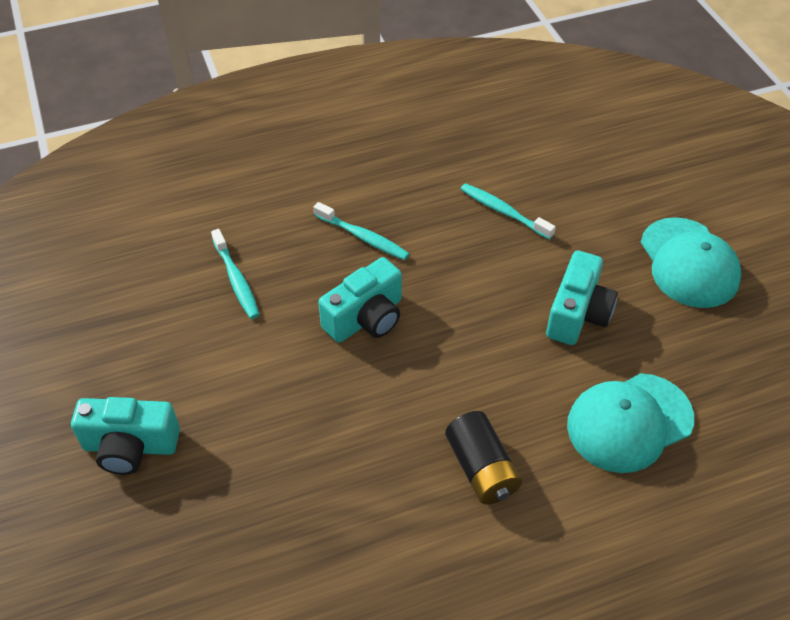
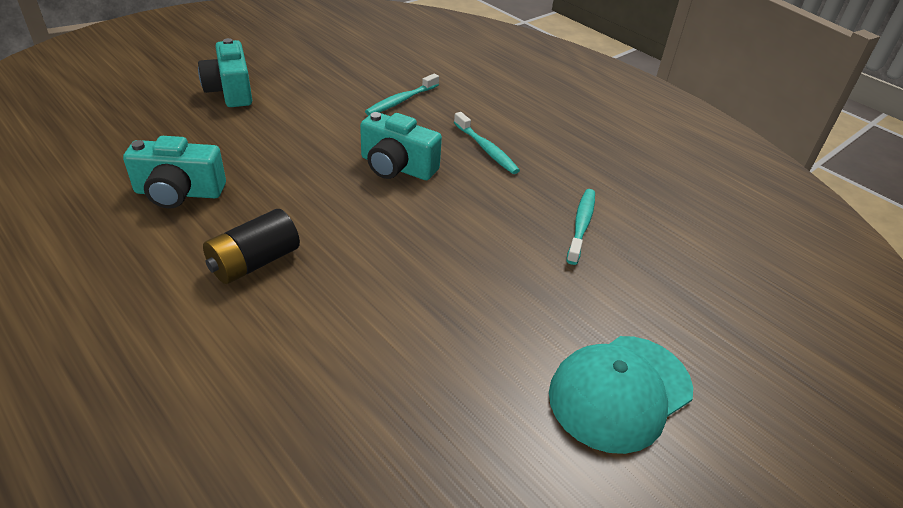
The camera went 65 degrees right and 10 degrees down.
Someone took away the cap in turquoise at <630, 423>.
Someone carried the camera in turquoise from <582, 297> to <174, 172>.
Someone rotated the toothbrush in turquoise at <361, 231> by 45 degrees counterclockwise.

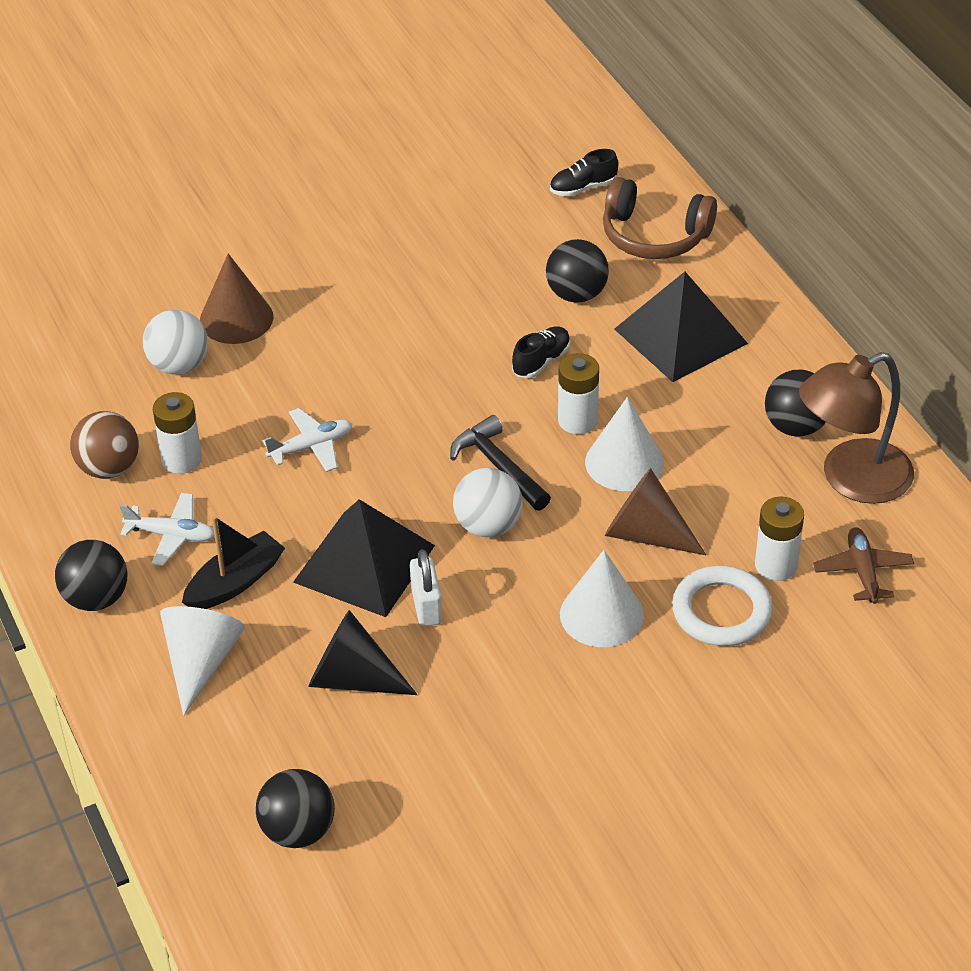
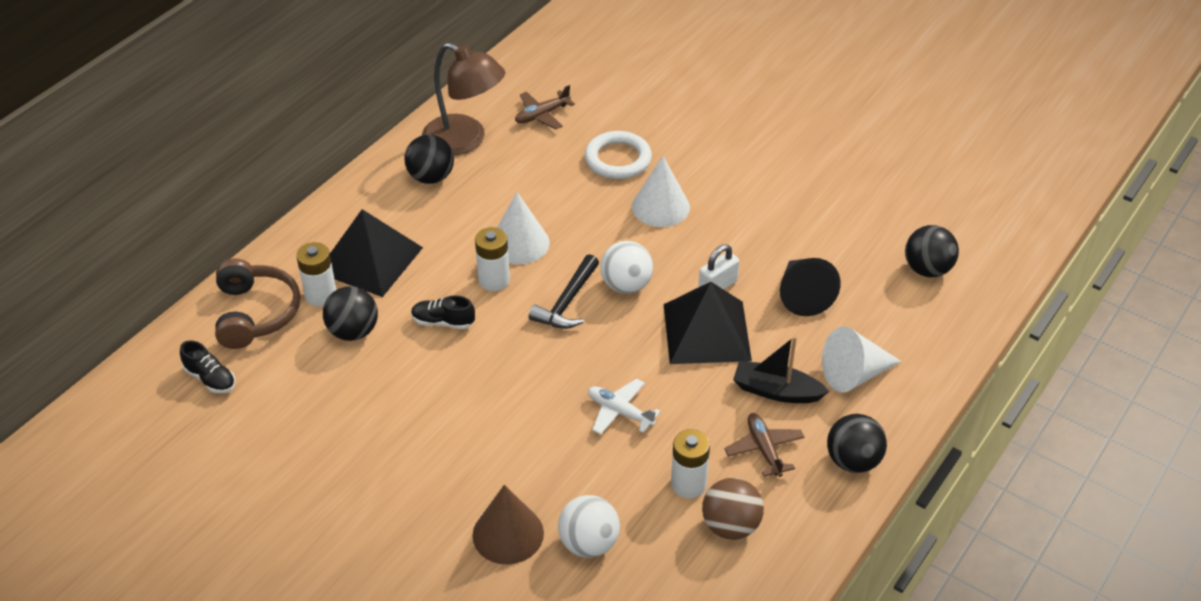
The camera went 120 degrees left and 0 degrees up.
Someone took away the solid cone in brown at <655, 511>.
Someone carried the battery in white from <779, 538> to <316, 274>.
Someone repainted the aeroplane in white at <167, 529>, which became the aeroplane in brown at <764, 445>.

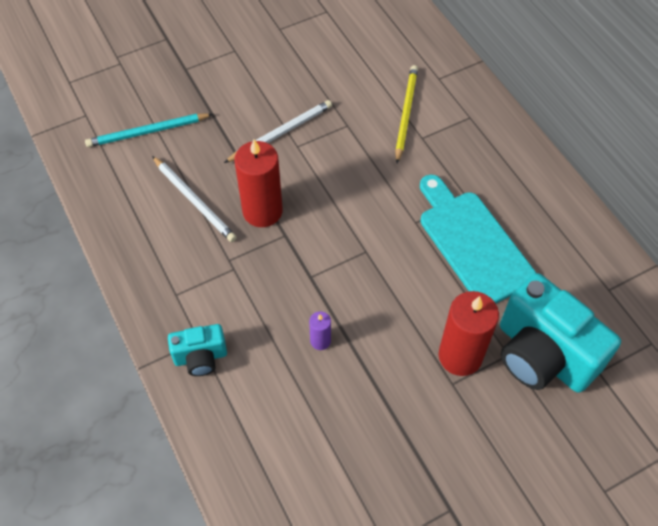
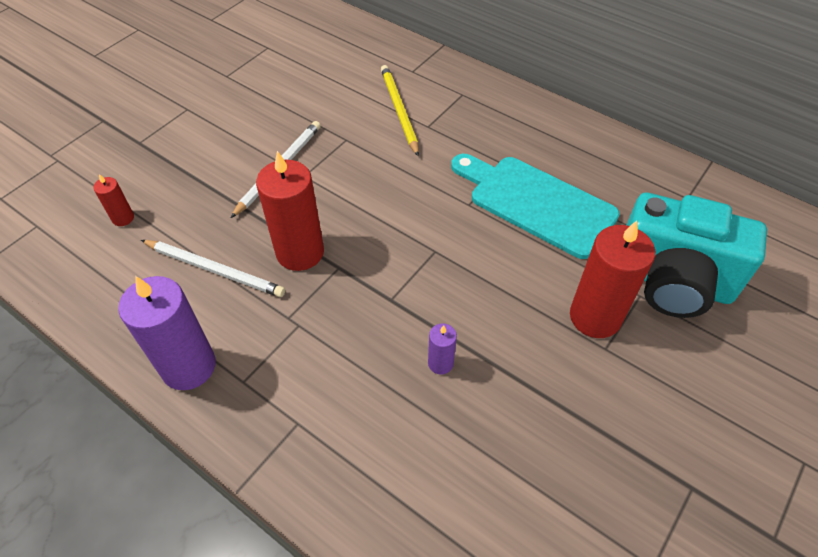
The camera went 25 degrees left and 5 degrees down.
Someone took away the camera in turquoise at <197, 350>.
Someone put down the wax candle in purple at <167, 333>.
Someone swapped the lead pencil in turquoise at <149, 130> for the wax candle in red at <113, 200>.

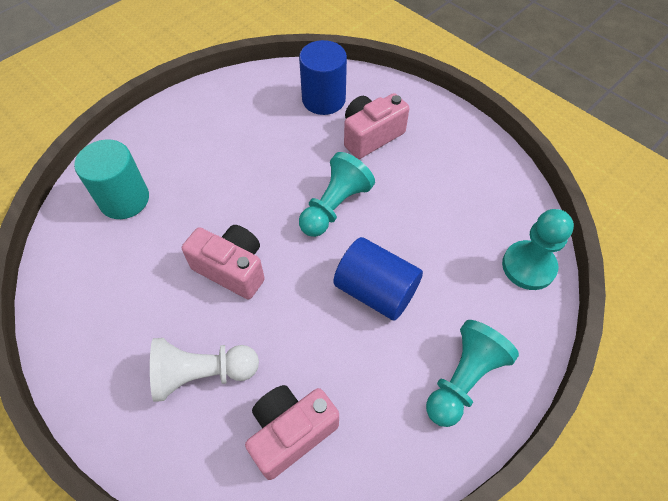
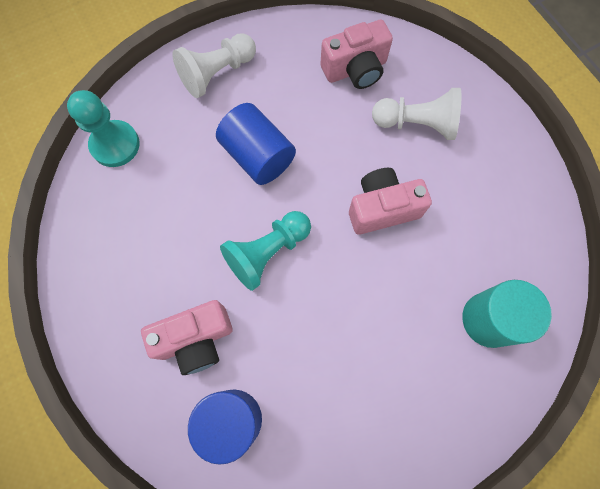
The camera went 165 degrees left and 15 degrees up.
Someone repainted the chess pawn in turquoise at <472, 373>, which became the chess pawn in white at <214, 65>.
Someone rotated the camera in rosy at <223, 262> by 120 degrees clockwise.

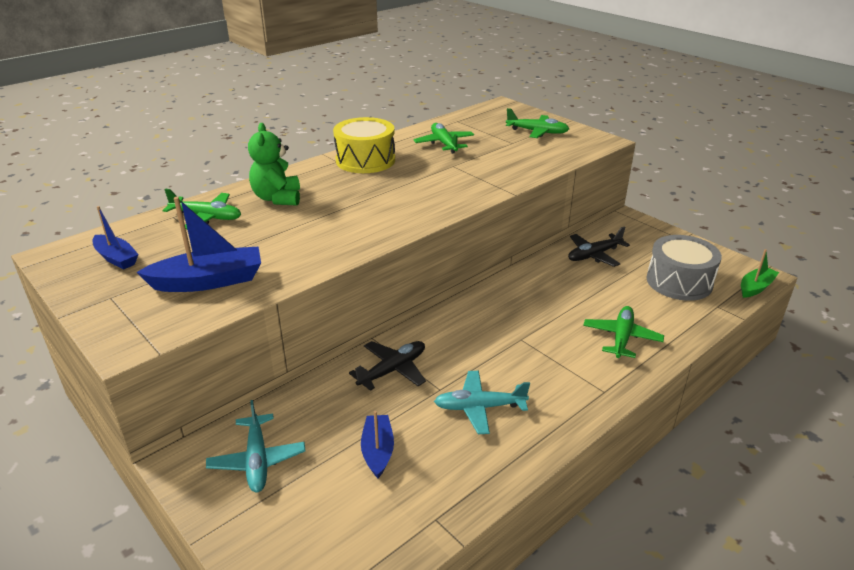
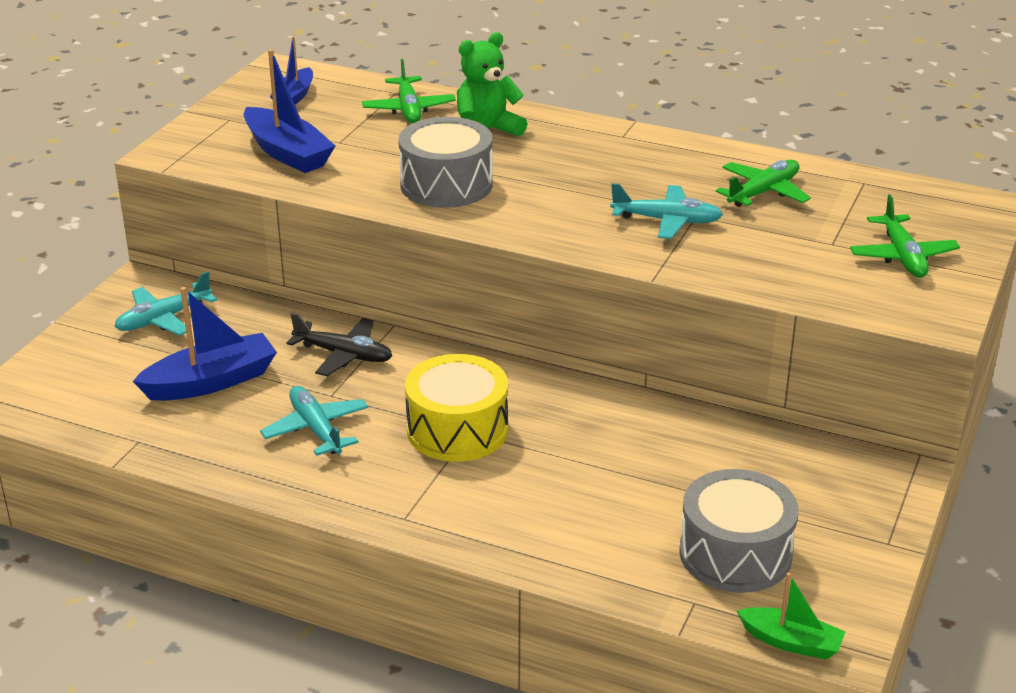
The camera went 65 degrees right and 0 degrees up.
Someone took away the aeroplane in black at <599, 246>.
Someone took away the aeroplane in emerald at <623, 332>.
Someone put down the drum in grey at <445, 162>.
Someone put down the aeroplane in turquoise at <666, 211>.
Someone carried the drum in bright yellow from <364, 145> to <456, 408>.
Someone scaled the toy boat in blue at <377, 444> by 1.63.

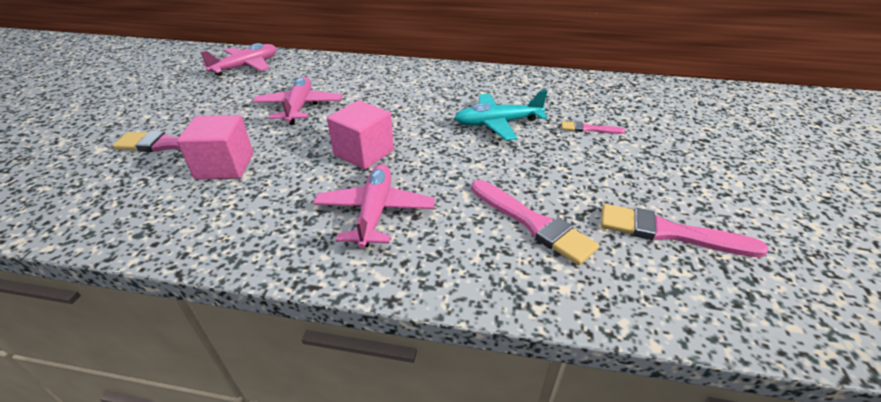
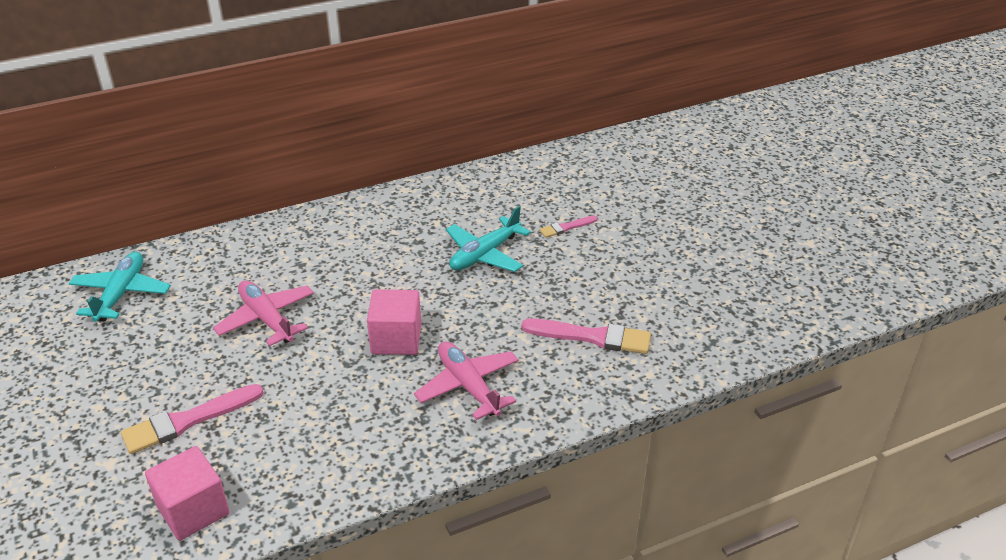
The camera went 35 degrees left and 0 degrees up.
Someone took away the paintbrush in rosy at <685, 230>.
Someone carried the cube in rosy from <215, 147> to <187, 493>.
Someone repainted the aeroplane in rosy at <238, 59>, which became the aeroplane in turquoise at <120, 287>.

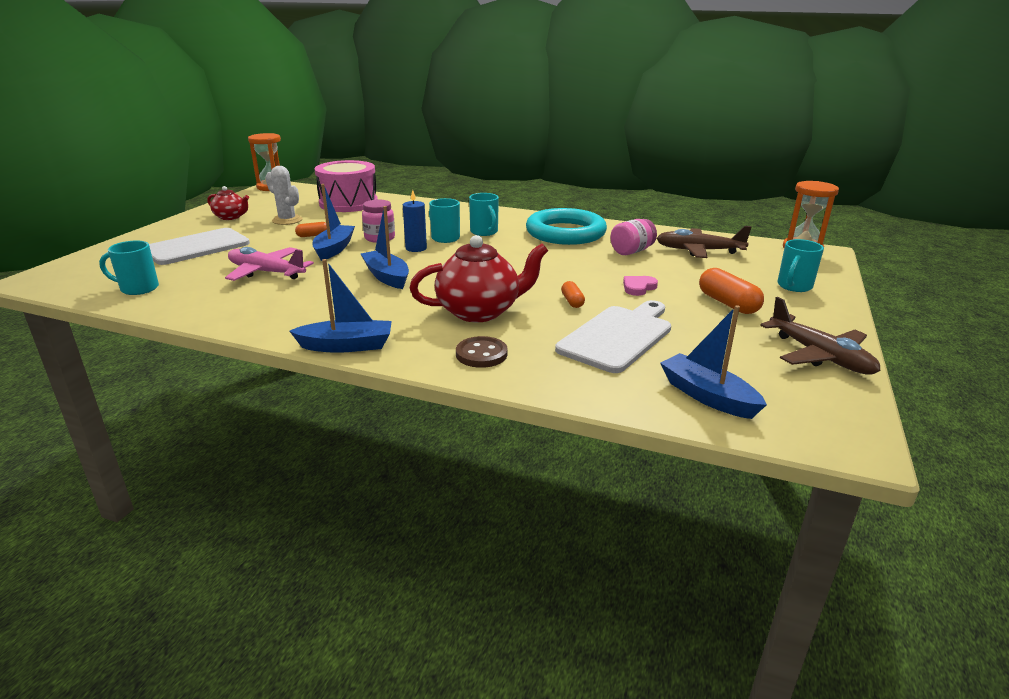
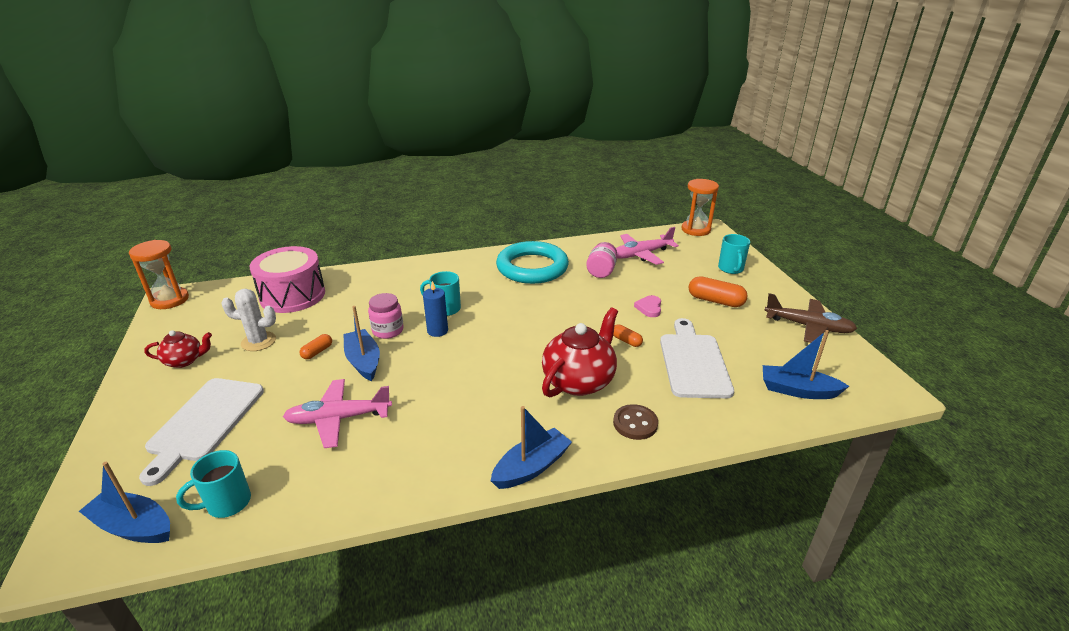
The camera went 35 degrees left and 5 degrees up.
Someone took away the coffee mug in turquoise at <484, 214>.
Someone carried the toy boat in blue from <385, 247> to <124, 502>.
Someone repainted the aeroplane in brown at <704, 242>, which became the aeroplane in rosy at <647, 246>.

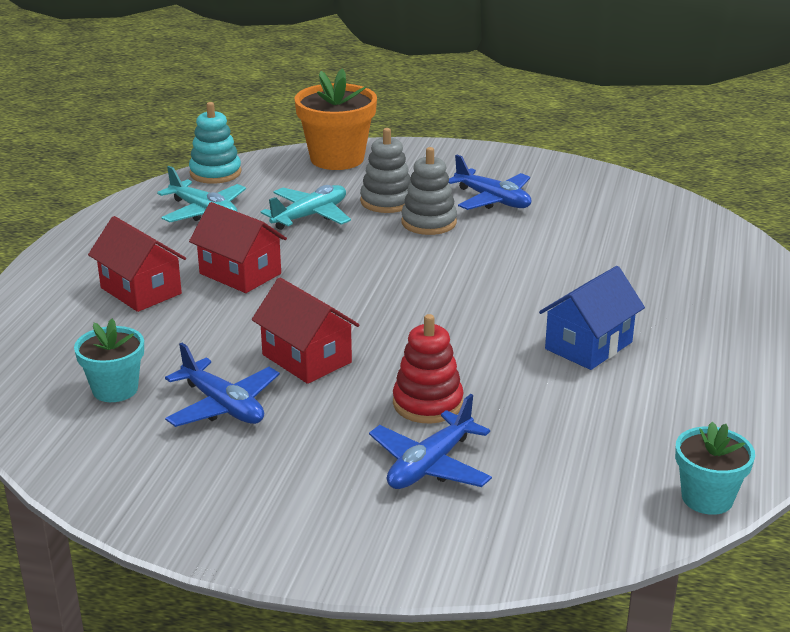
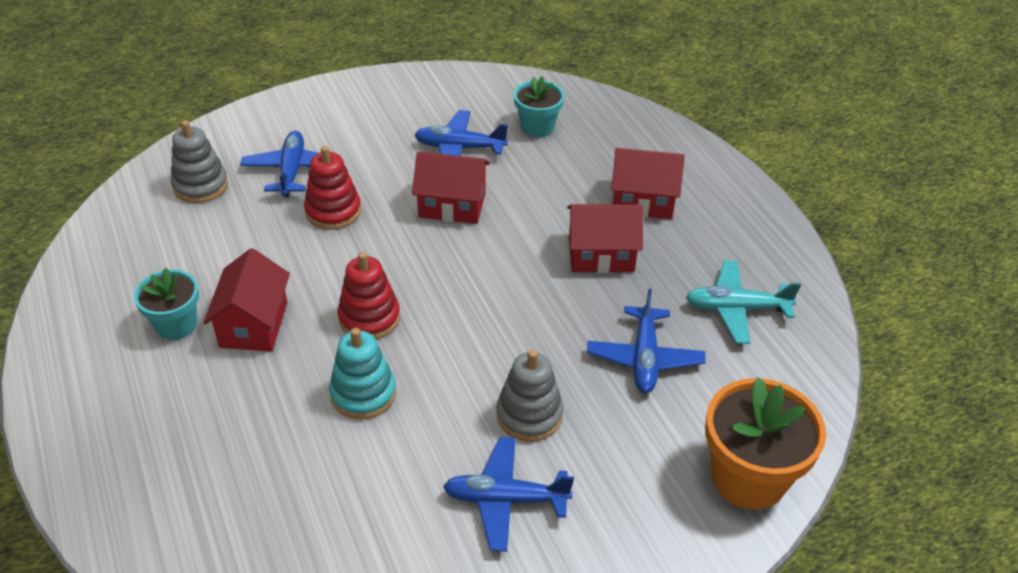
The camera went 140 degrees right and 15 degrees up.
Someone put down the ring stacker in red at <369, 296>.
Someone carried the ring stacker in turquoise from <215, 143> to <362, 373>.
Someone carried the ring stacker in grey from <385, 170> to <199, 161>.
Someone carried the potted plant in turquoise from <715, 468> to <166, 304>.
Someone repainted the aeroplane in turquoise at <306, 207>, which became the aeroplane in blue at <646, 340>.
Someone repainted the house in blue at <592, 318>, which became the house in red at <246, 300>.

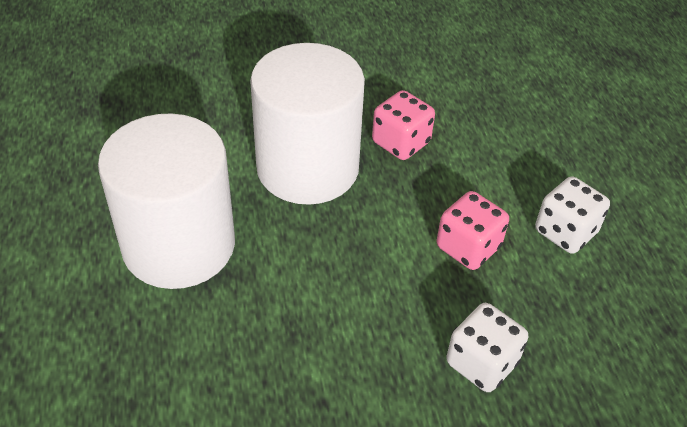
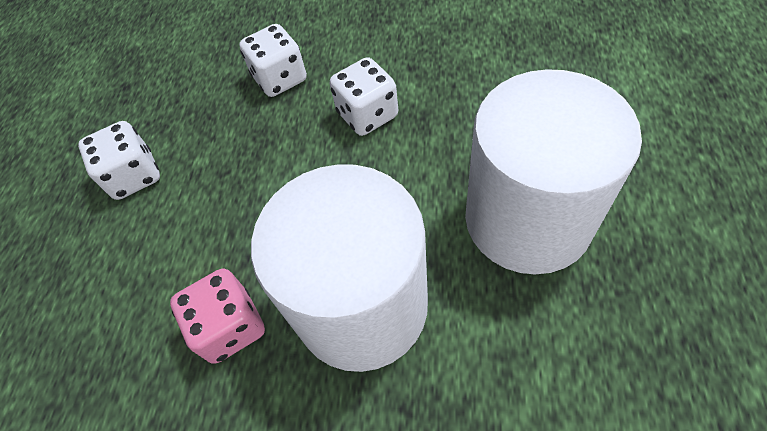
The camera went 155 degrees left and 10 degrees up.
Someone took away the game die in rosy at <473, 230>.
Someone put down the game die in white at <363, 96>.

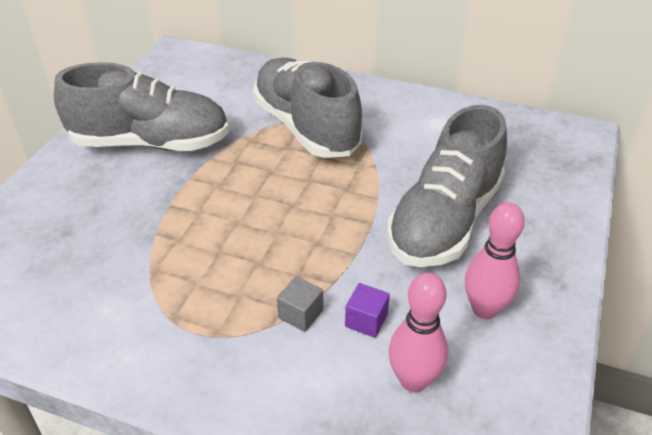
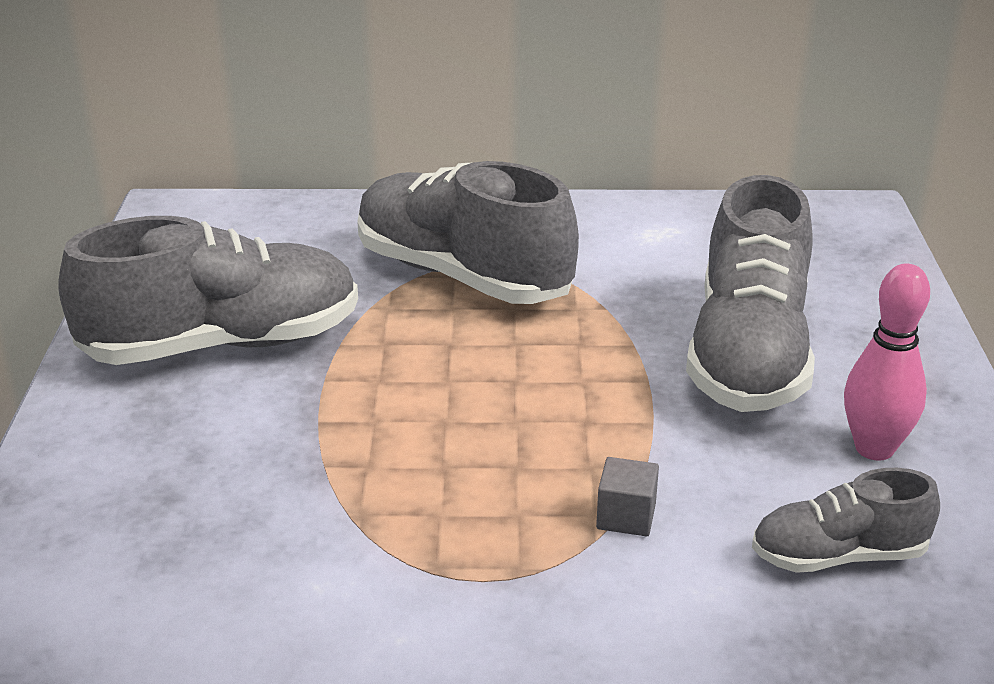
The camera went 20 degrees left and 10 degrees down.
Someone took away the cube in purple at <367, 310>.
Someone swapped the skittle in rosy at <418, 332> for the shoe in grey at <846, 520>.

